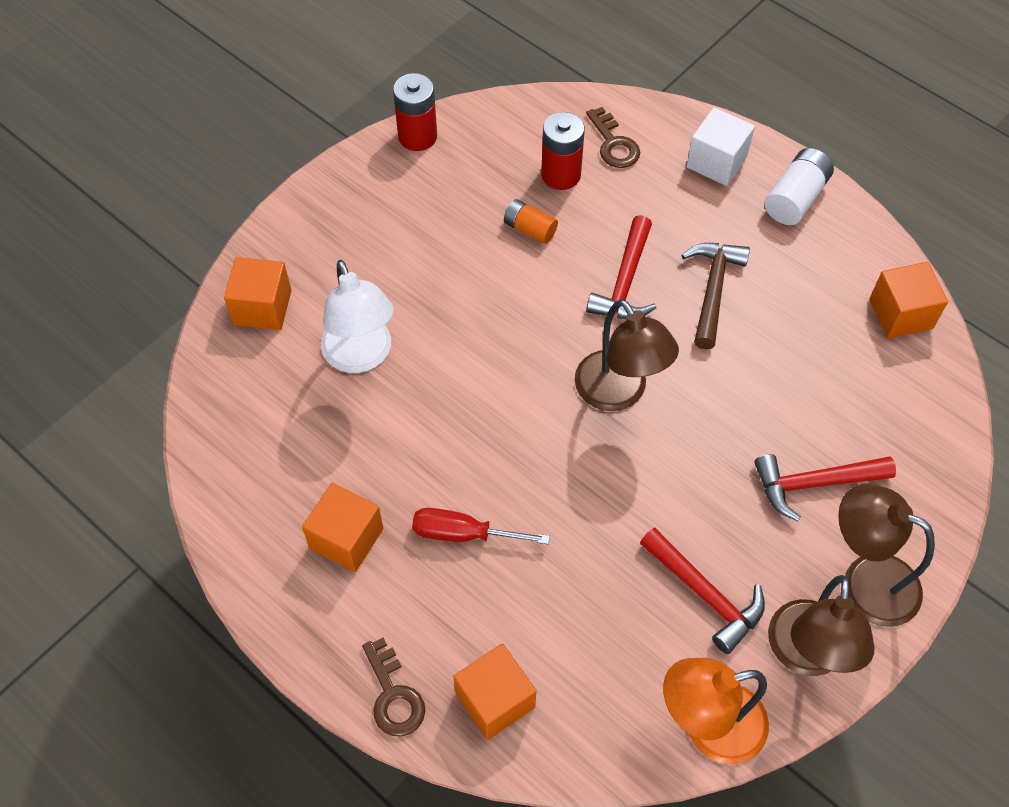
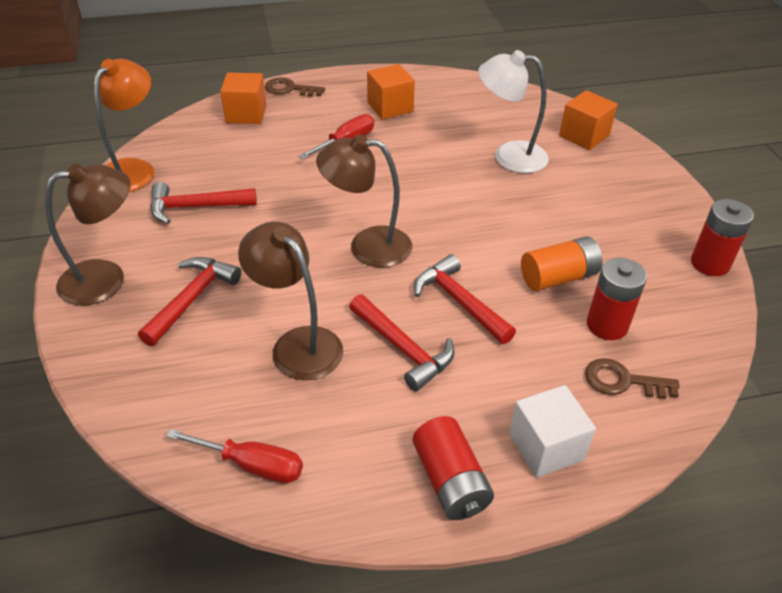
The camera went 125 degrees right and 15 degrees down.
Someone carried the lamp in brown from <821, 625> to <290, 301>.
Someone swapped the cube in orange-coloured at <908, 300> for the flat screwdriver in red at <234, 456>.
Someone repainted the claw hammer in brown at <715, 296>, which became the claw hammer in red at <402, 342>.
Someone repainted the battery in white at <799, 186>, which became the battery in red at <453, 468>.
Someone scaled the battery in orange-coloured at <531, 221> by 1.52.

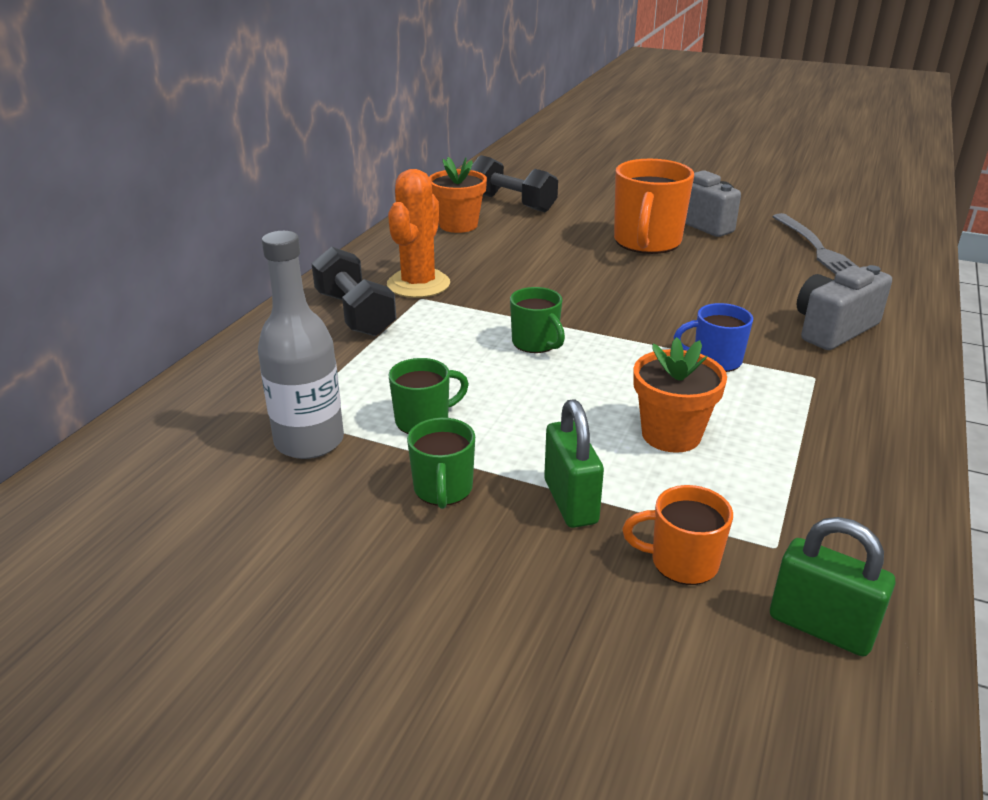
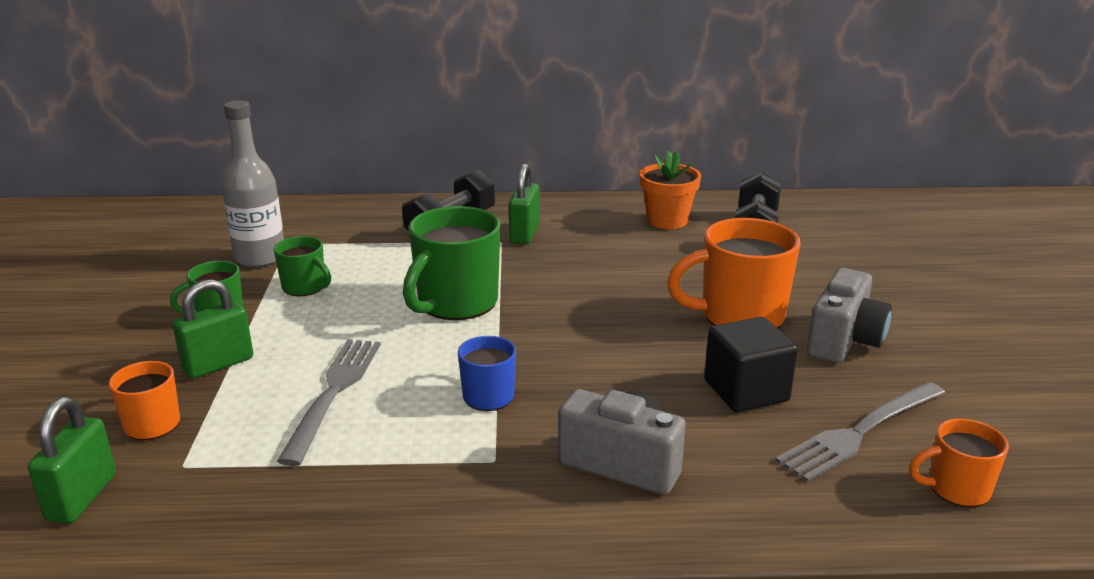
The camera went 65 degrees right and 5 degrees down.
Someone put down the cube in black at <751, 364>.
Someone put down the coffee mug in orange-coloured at <959, 463>.
Someone swapped the saguaro cactus in orange-coloured at <418, 233> for the lock in emerald at <524, 203>.
Someone swapped the potted plant in orange-coloured at <680, 395> for the fork in grey at <329, 402>.
Someone scaled the coffee mug in emerald at <537, 320> by 1.82.

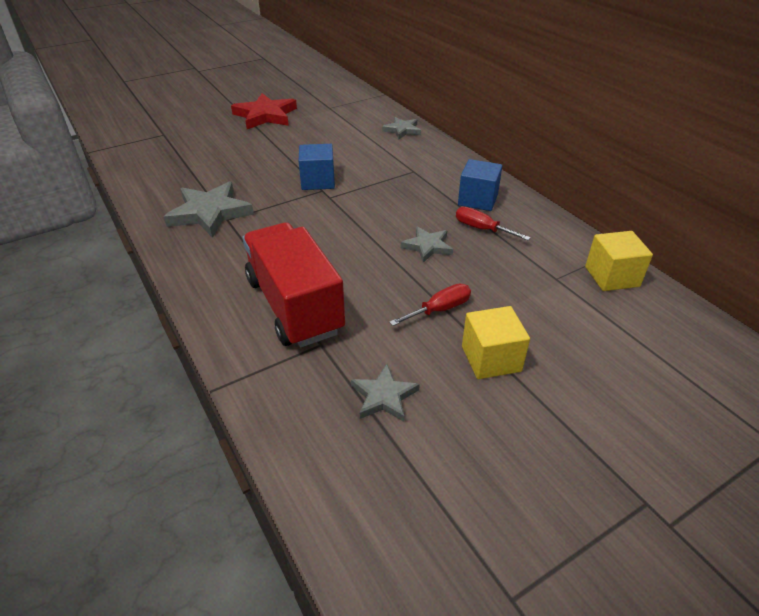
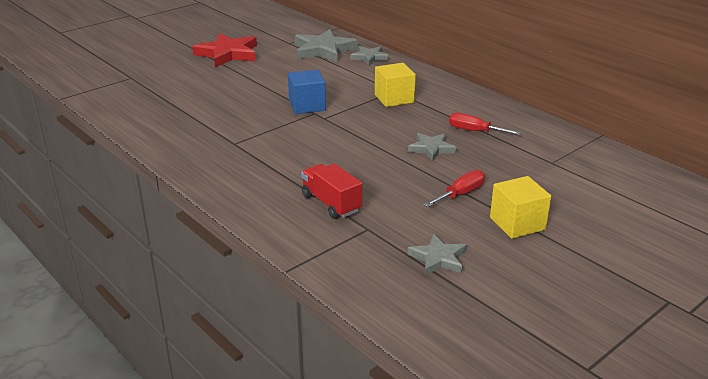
The camera went 10 degrees left and 10 degrees down.
Someone took away the cube in blue at <480, 185>.
Someone carried the star in grey from <209, 210> to <326, 46>.
Someone carried the cube in bright yellow from <619, 261> to <395, 85>.
Someone scaled the truck in red at <294, 284> by 0.55.

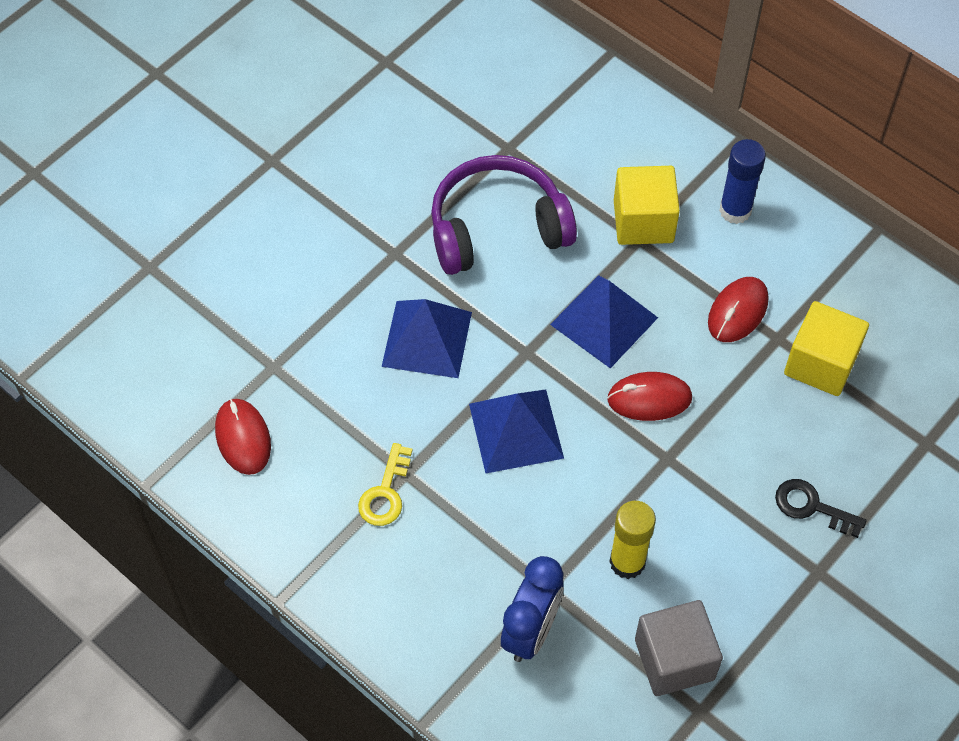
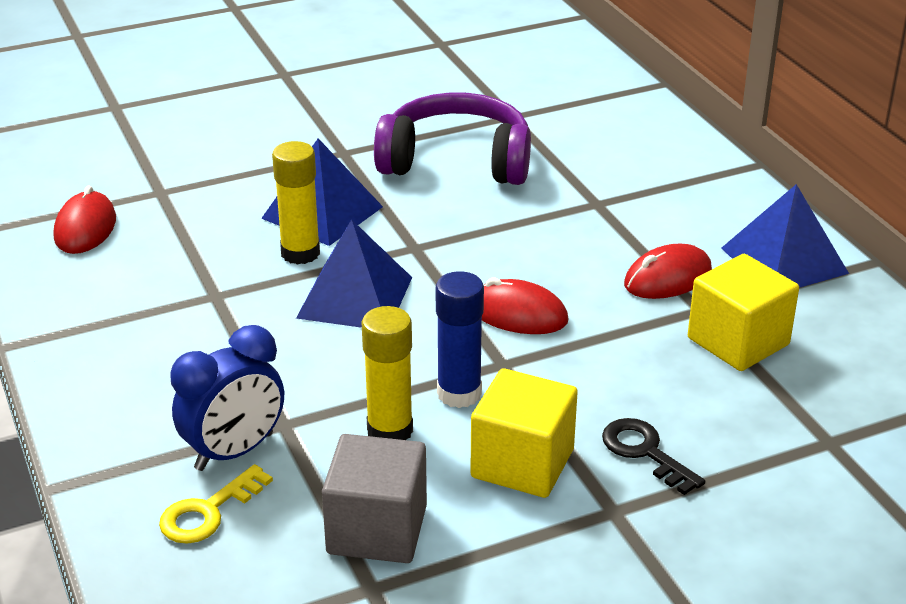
The camera went 25 degrees right and 25 degrees down.
Someone put down the glue in bright yellow at <296, 203>.
Someone carried the latchkey in bright yellow from <385, 484> to <216, 504>.
Someone carried the solid pyramid in blue from <604, 321> to <785, 236>.
Someone carried the cube in bright yellow from <647, 205> to <524, 433>.
Someone carried the glue in blue from <742, 181> to <460, 339>.

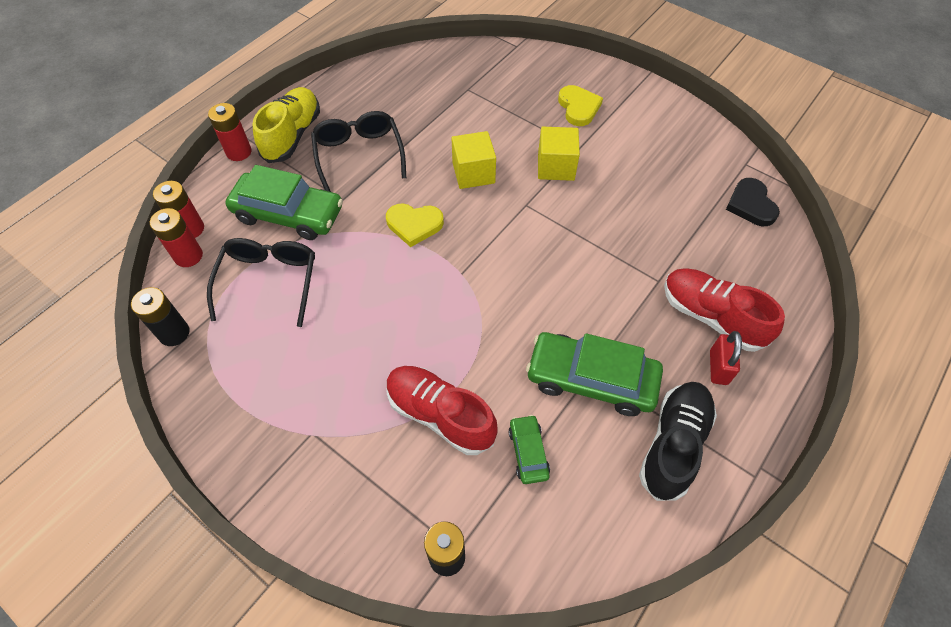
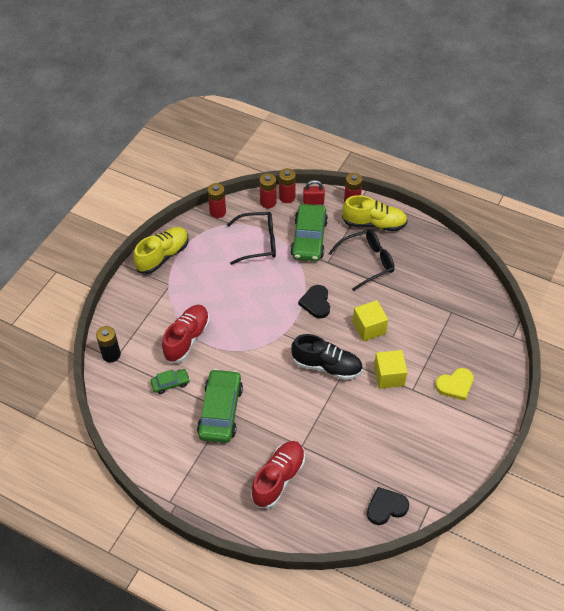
The camera went 80 degrees right and 5 degrees down.
Someone put down the shoe in bright yellow at <161, 250>.
Someone carried the shoe in black from <678, 441> to <327, 357>.
Someone carried the lock in red from <726, 358> to <314, 192>.
Someone repainted the battery in black at <160, 316>, which became the battery in red at <216, 200>.
Someone repainted the love heart in bright yellow at <415, 225>, which became the love heart in black at <314, 301>.

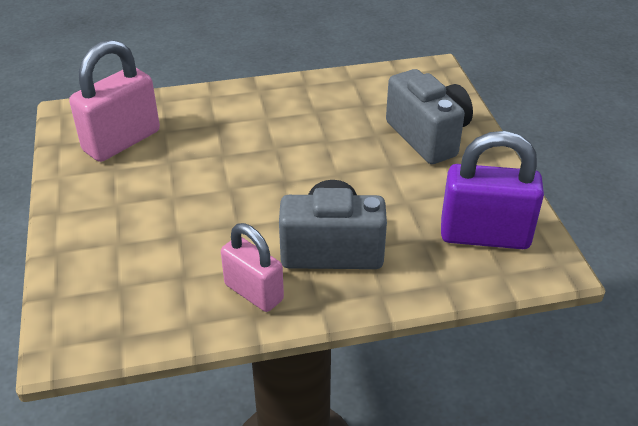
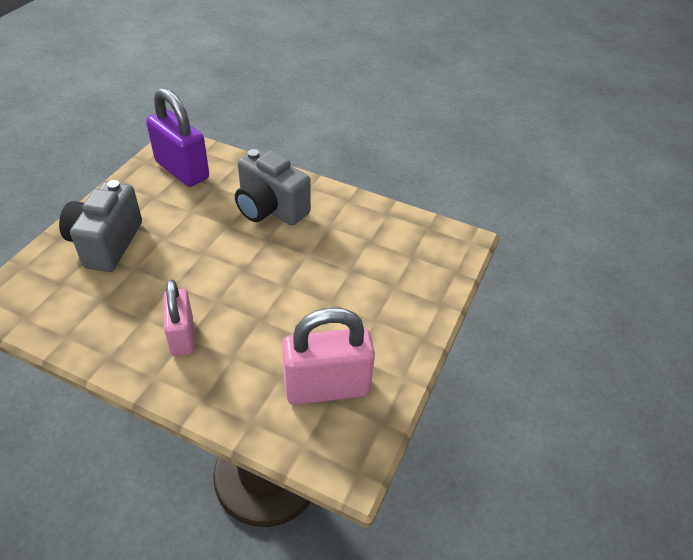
The camera went 145 degrees left and 5 degrees up.
Someone carried the lock in rosy from <252, 267> to <179, 318>.

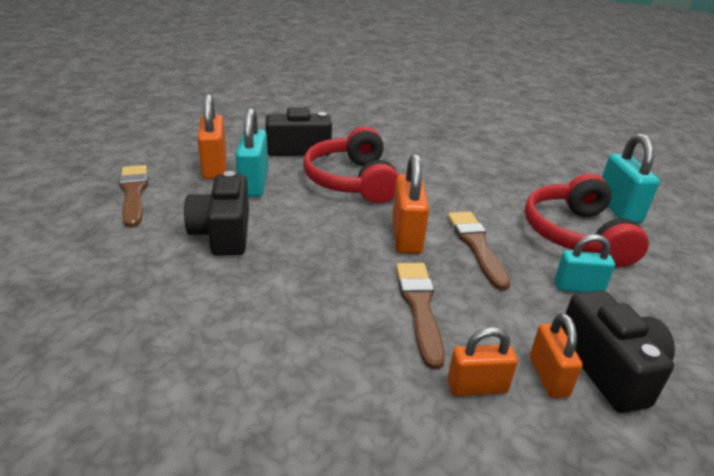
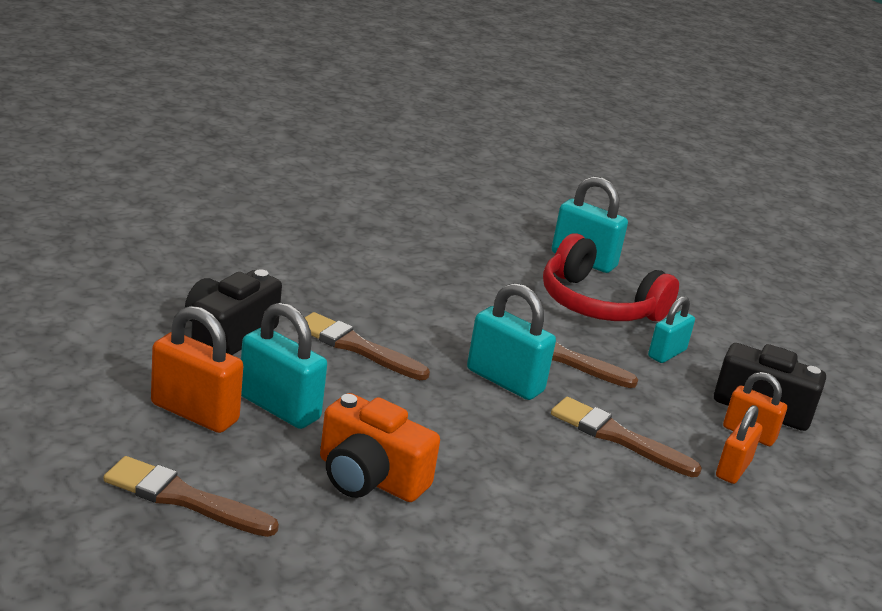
The camera went 55 degrees left and 5 degrees down.
Someone swapped the headphones in red at <350, 165> for the paintbrush in brown at <367, 346>.
Someone repainted the camera in black at <216, 213>, which became the camera in orange-coloured at <380, 447>.
Someone repainted the lock in orange-coloured at <410, 203>, which became the lock in turquoise at <511, 341>.

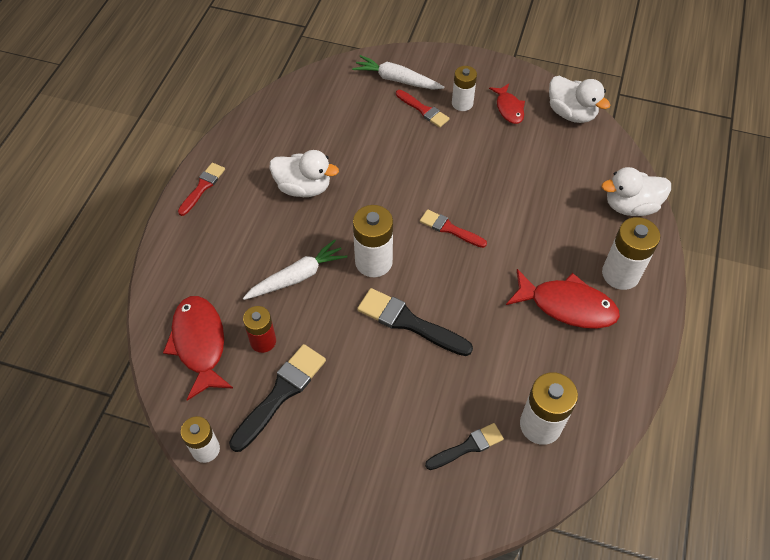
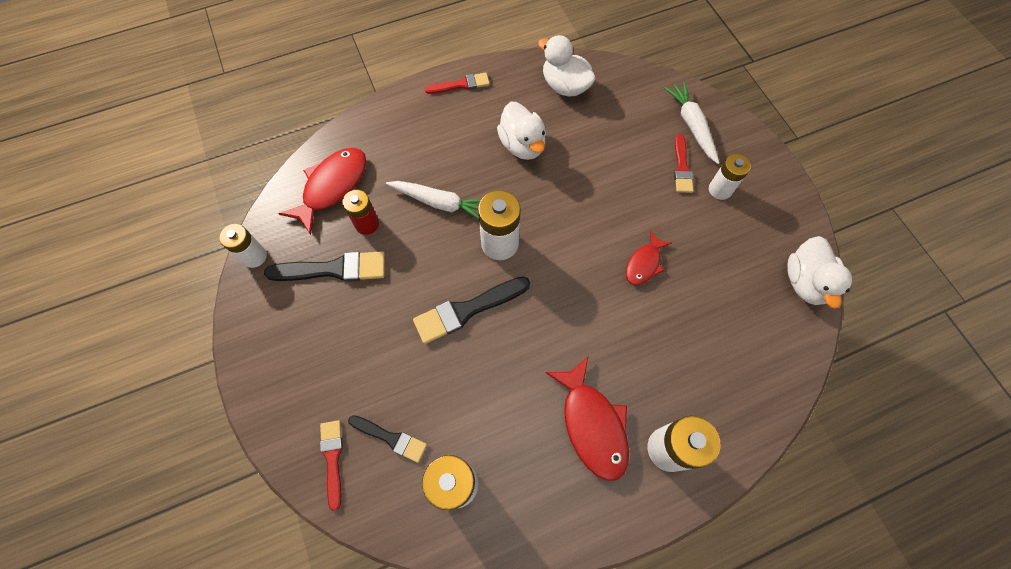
The camera went 50 degrees right and 10 degrees up.
Someone carried the paintbrush in red from <453, 228> to <331, 465>.
Someone carried the fish figure in red from <507, 104> to <649, 258>.
Someone carried the rubber duck in white from <636, 191> to <567, 66>.
Someone rotated the paintbrush in black at <415, 322> by 105 degrees counterclockwise.

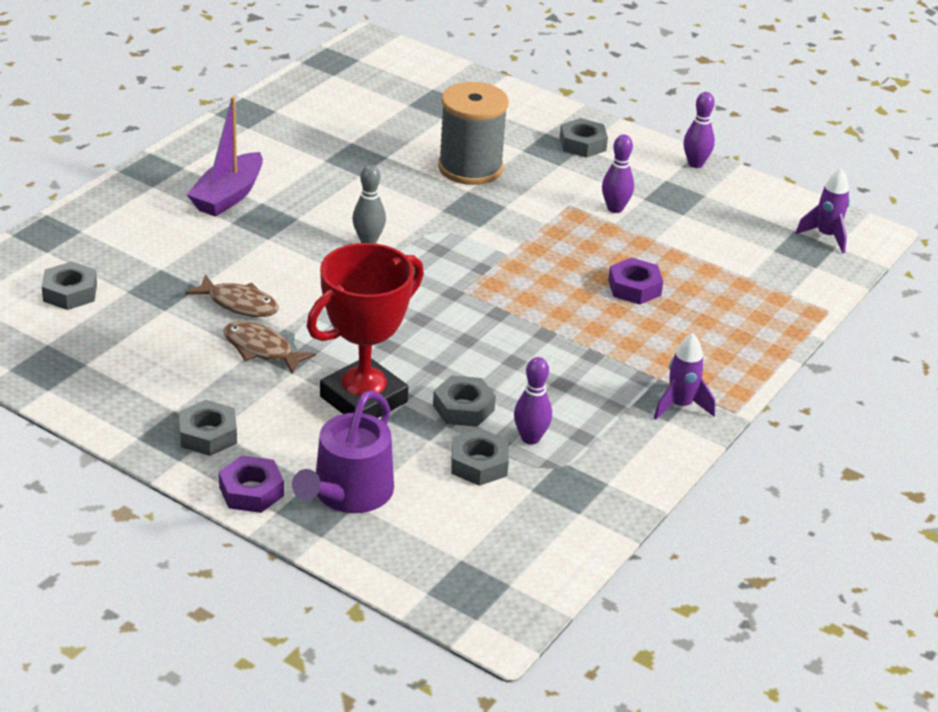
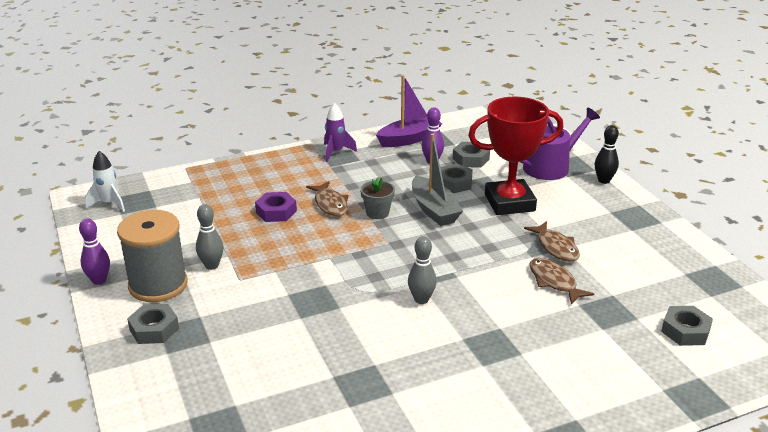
The camera went 145 degrees left and 5 degrees down.
Someone took away the nut in grey at <208, 428>.
Someone put down the fish figure in brown at <327, 198>.
Someone put down the potted plant in grey at <377, 198>.
Someone put down the toy boat in grey at <437, 179>.
Someone carried the toy boat in purple from <225, 156> to <409, 111>.
Someone carried the spool in grey from <473, 133> to <152, 256>.
Someone swapped the nut in purple at <251, 484> for the skittle in black at <606, 154>.
Someone repainted the skittle in purple at <618, 173>, which became the skittle in grey at <210, 237>.
Someone repainted the spaceship in purple at <823, 210>, which became the spaceship in white at <105, 181>.

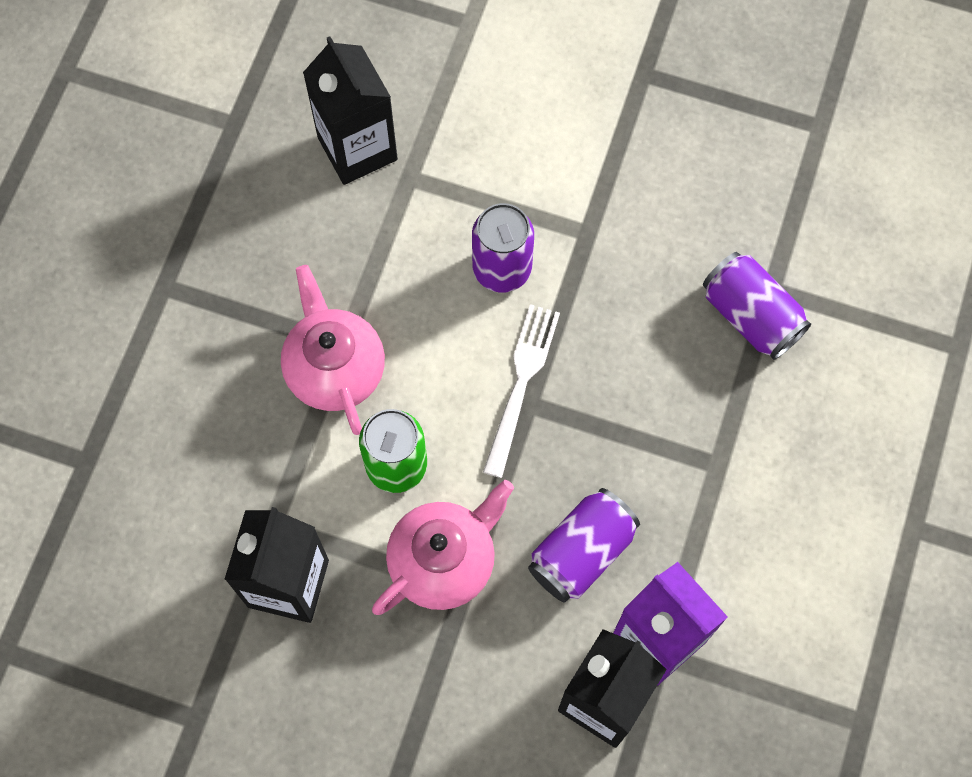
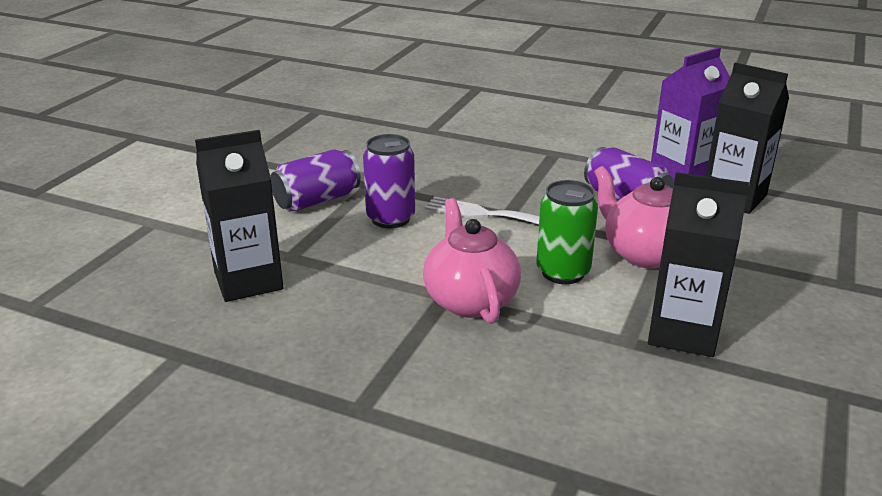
The camera went 85 degrees left and 40 degrees down.
Someone carried the can in purple from <757, 306> to <315, 180>.
Someone rotated the china teapot in rosy at <333, 350> by 90 degrees clockwise.

